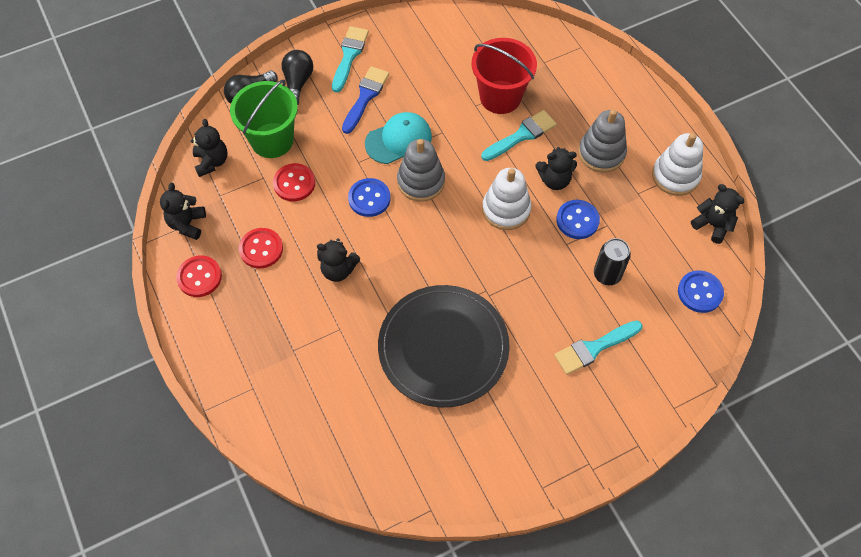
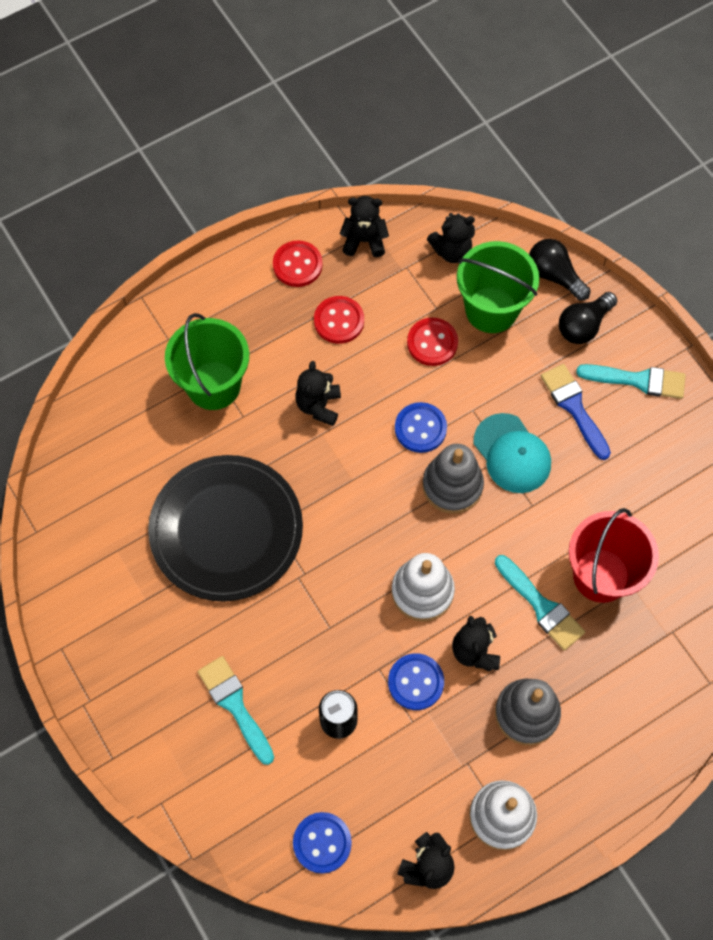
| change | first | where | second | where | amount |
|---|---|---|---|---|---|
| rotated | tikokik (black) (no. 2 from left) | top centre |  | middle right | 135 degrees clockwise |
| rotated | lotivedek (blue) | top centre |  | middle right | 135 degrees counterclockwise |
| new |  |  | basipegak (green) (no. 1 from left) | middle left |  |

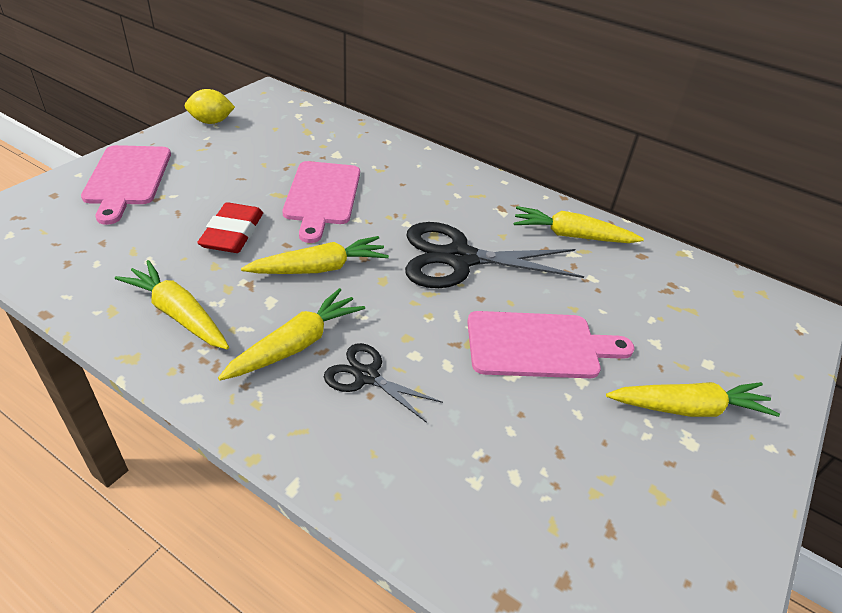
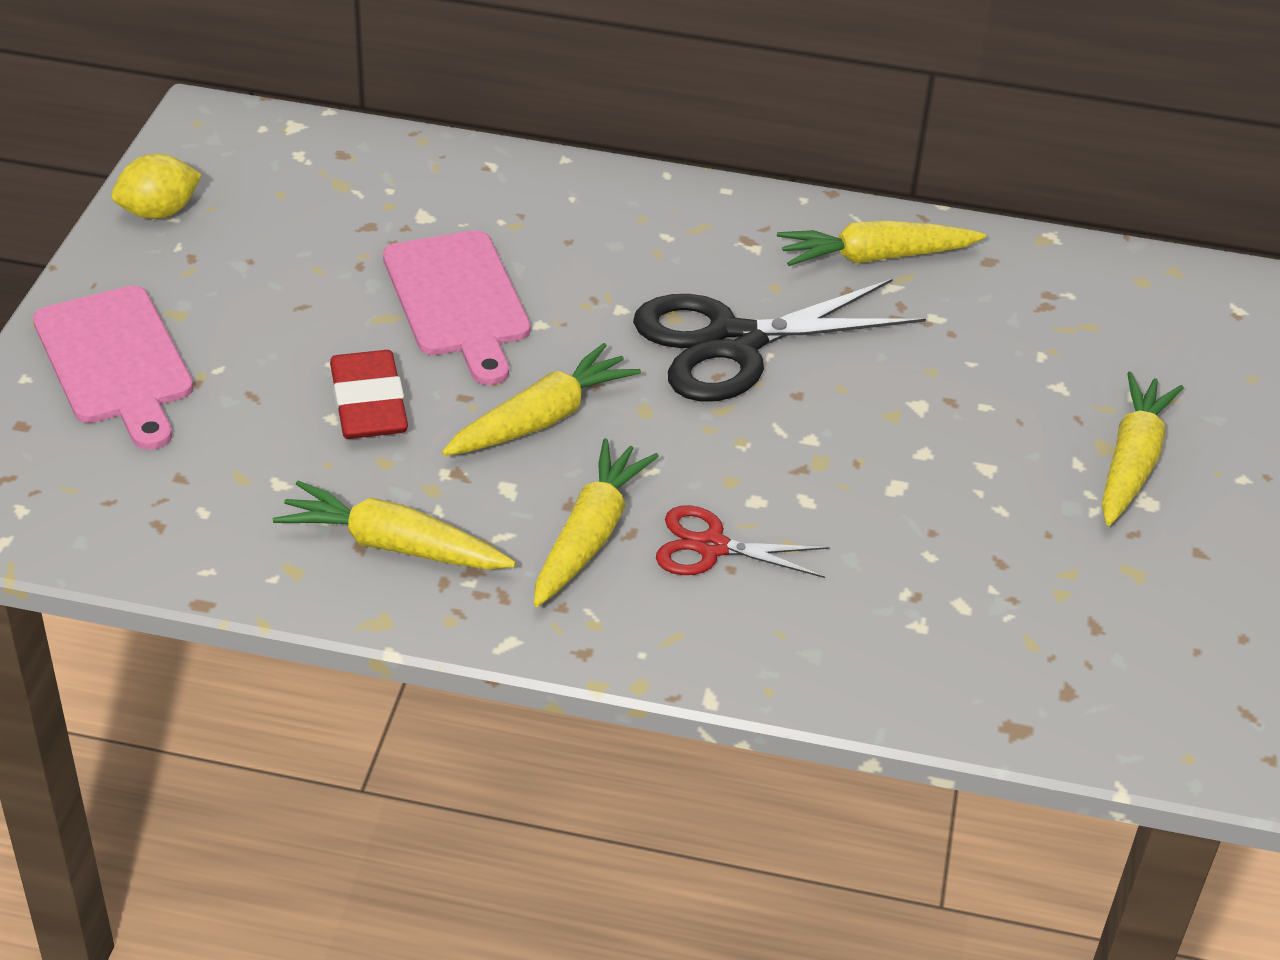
| change | first | where | second | where | amount |
|---|---|---|---|---|---|
| gone | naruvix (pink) (no. 3 from left) | centre |  |  |  |
| repainted | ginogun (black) (no. 1 from left) | centre | ginogun (red) | centre |  |
| rotated | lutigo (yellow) (no. 5 from left) | middle right |  | middle right | 45 degrees counterclockwise |

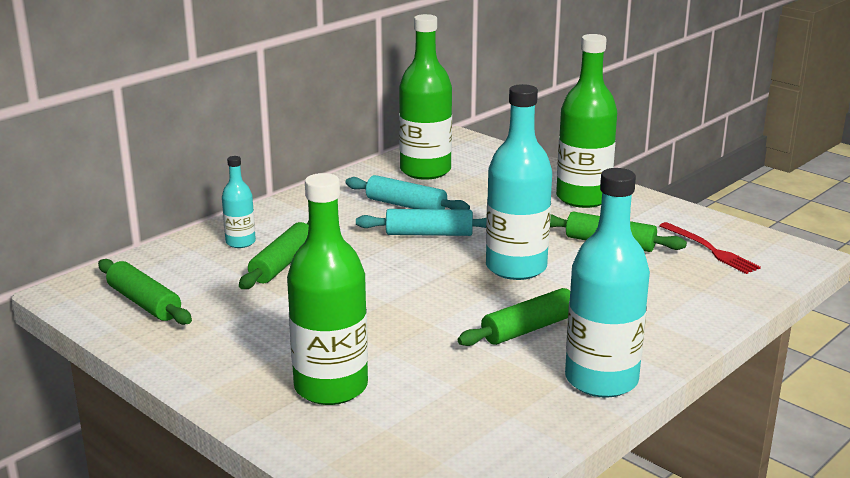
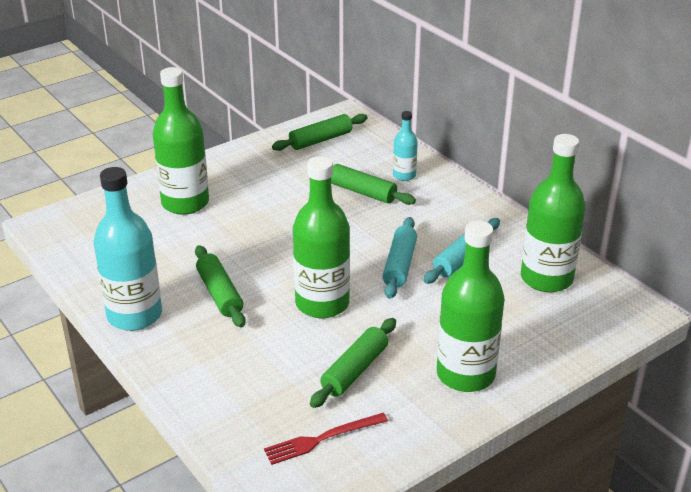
| change | first | where | second | where | amount |
|---|---|---|---|---|---|
| repainted | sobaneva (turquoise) (no. 2 from left) | centre | sobaneva (green) (no. 2 from left) | centre |  |

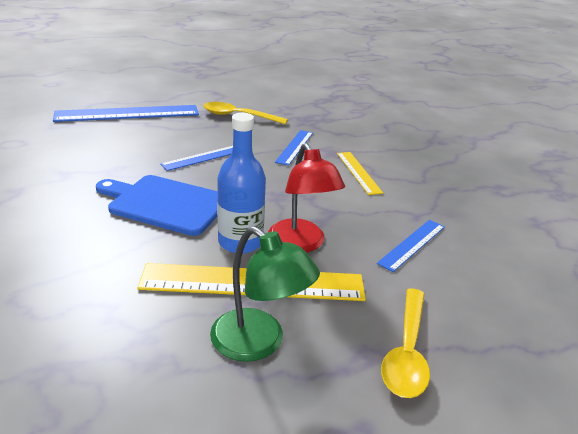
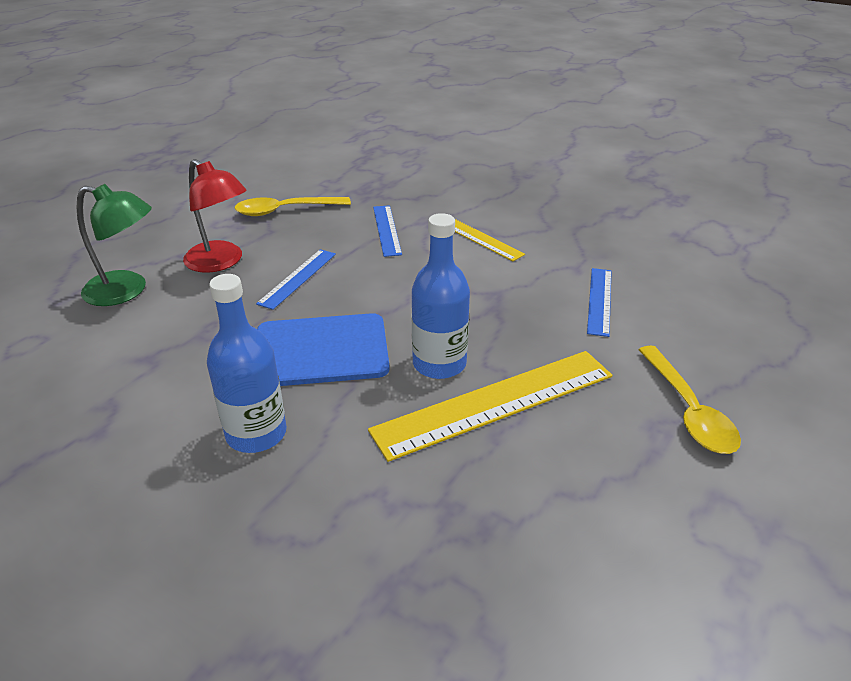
| change | first | where | second | where | amount |
|---|---|---|---|---|---|
| gone | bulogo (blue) (no. 1 from left) | top left |  |  |  |
| shifted | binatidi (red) | centre |  | top left |  |
| shifted | binatidi (green) | bottom centre |  | middle left |  |
| new |  |  | sobaneva (blue) (no. 1 from left) | middle left |  |

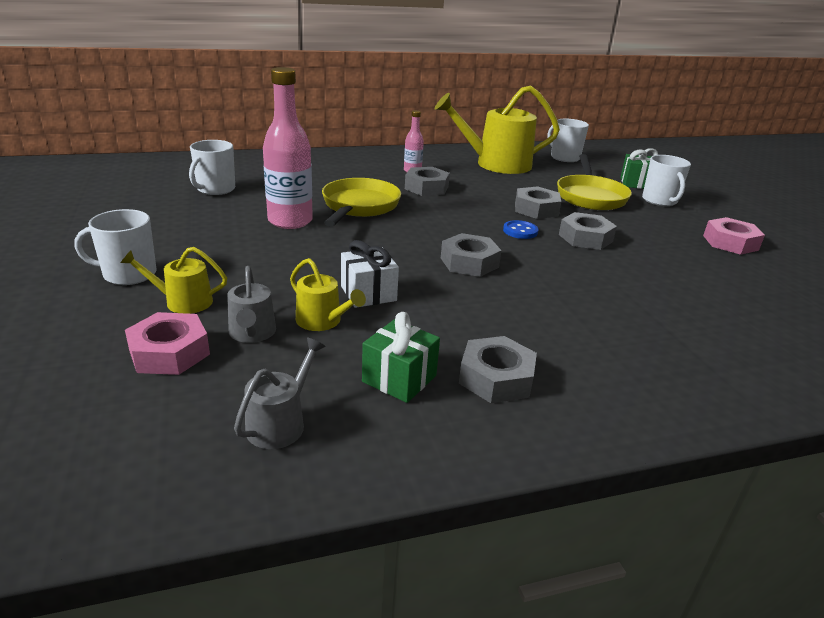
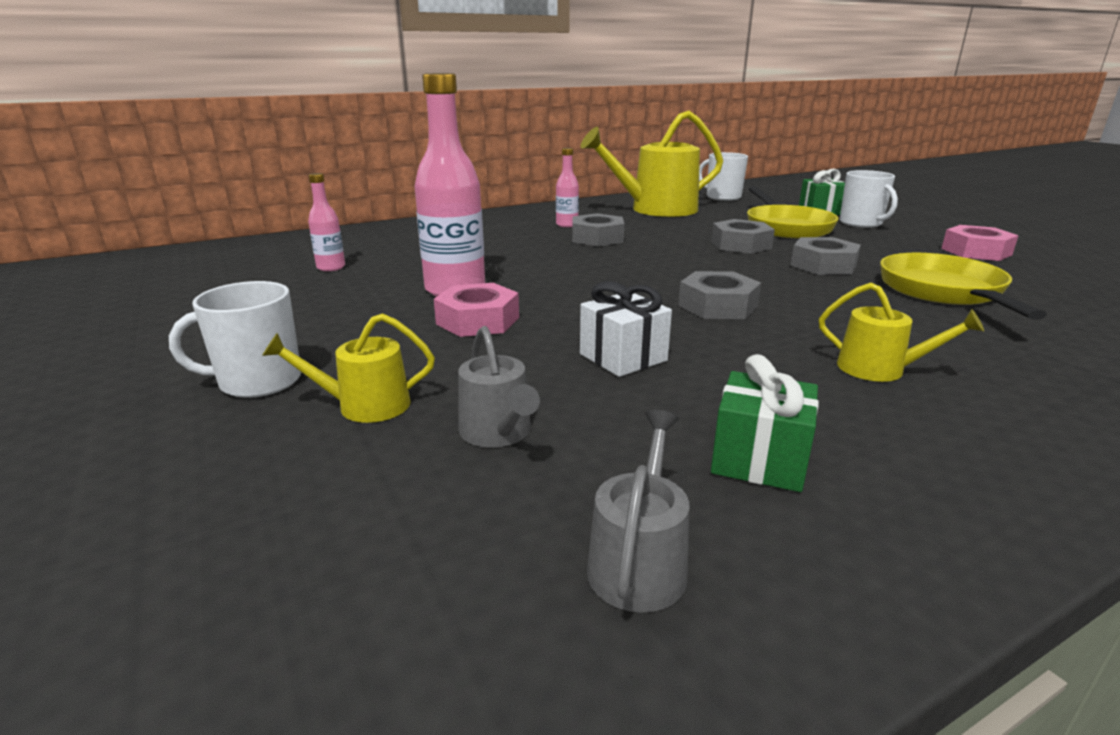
| change | first | where | second | where | amount |
|---|---|---|---|---|---|
| swapped | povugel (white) (no. 2 from left) | top left | sobaneva (pink) (no. 1 from left) | top left |  |
| shifted | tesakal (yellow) (no. 1 from left in the first image) | top centre | tesakal (yellow) (no. 2 from left) | middle right |  |
| gone | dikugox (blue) | centre |  |  |  |
| shifted | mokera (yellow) (no. 2 from left in the first image) | centre | mokera (yellow) (no. 3 from left) | middle right |  |
| shifted | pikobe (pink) (no. 1 from left) | middle left |  | centre |  |
| gone | pikobe (grey) (no. 3 from left) | centre |  |  |  |

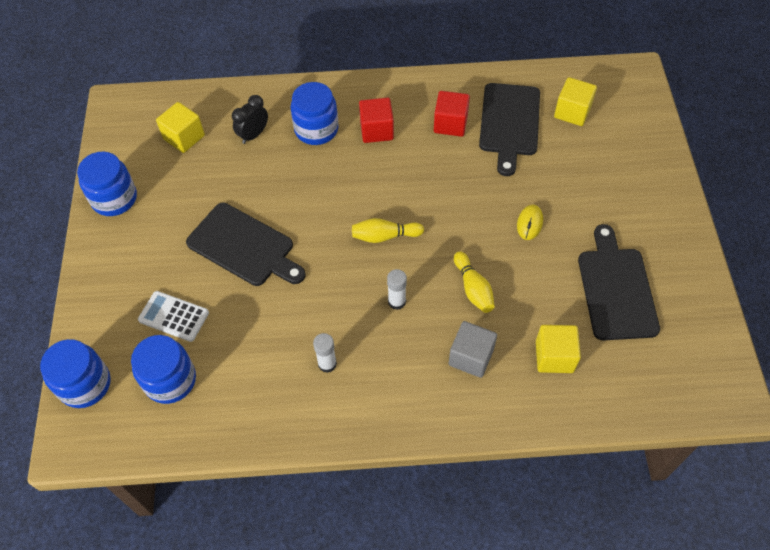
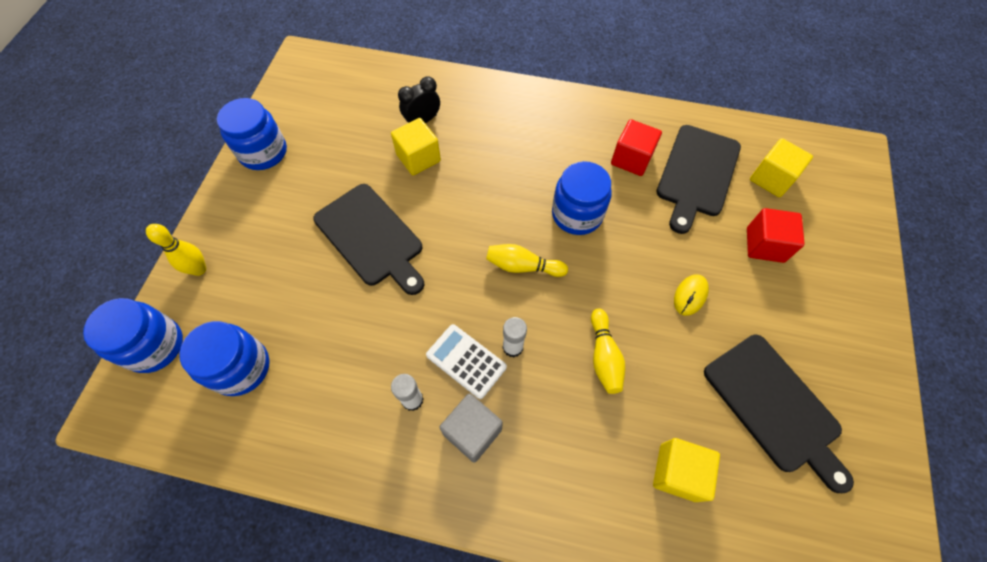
| change | first | where | second | where | amount |
|---|---|---|---|---|---|
| shifted | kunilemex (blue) (no. 4 from left) | top centre |  | centre |  |
| shifted | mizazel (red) (no. 1 from left in the first image) | top centre | mizazel (red) (no. 2 from left) | middle right |  |
| shifted | mizazel (yellow) (no. 1 from left) | top left |  | top centre |  |
| rotated | naruvix (black) (no. 3 from left) | middle right |  | bottom right | 135 degrees clockwise |
| shifted | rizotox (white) | middle left |  | centre |  |
| shifted | mizazel (grey) | centre |  | bottom centre |  |
| new |  |  | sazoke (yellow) (no. 1 from left) | middle left |  |

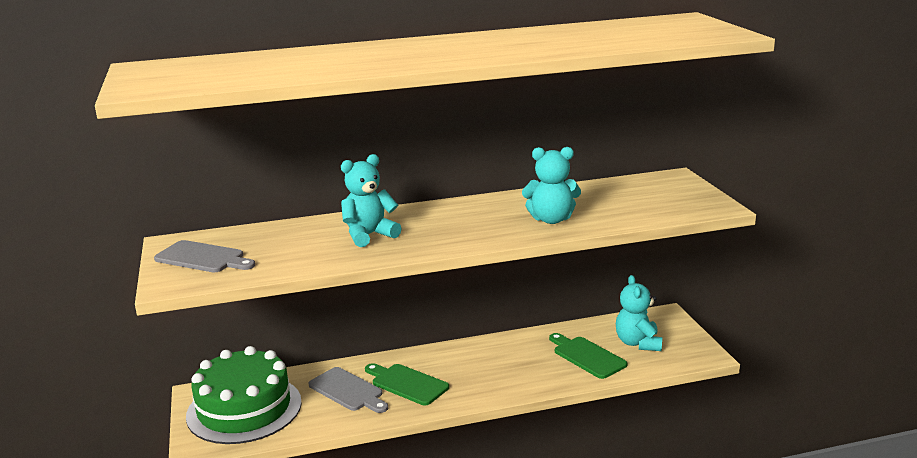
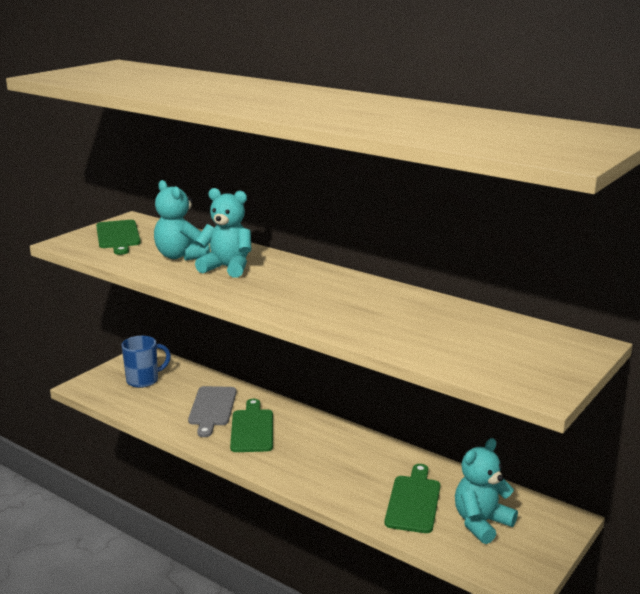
| change | first | where | second | where | amount |
|---|---|---|---|---|---|
| shifted | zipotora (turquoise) (no. 2 from left in the first image) | centre | zipotora (turquoise) (no. 1 from left) | middle left |  |
| repainted | naruvix (grey) (no. 1 from left) | middle left | naruvix (green) (no. 1 from left) | middle left |  |
| swapped | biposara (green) | bottom left | povugel (blue) | middle left |  |

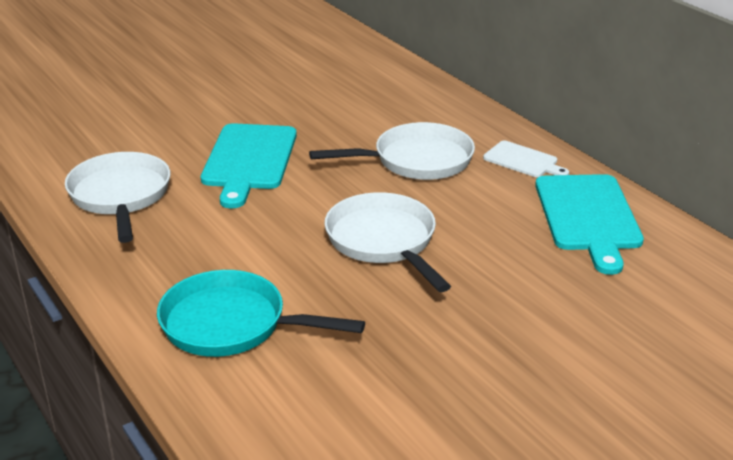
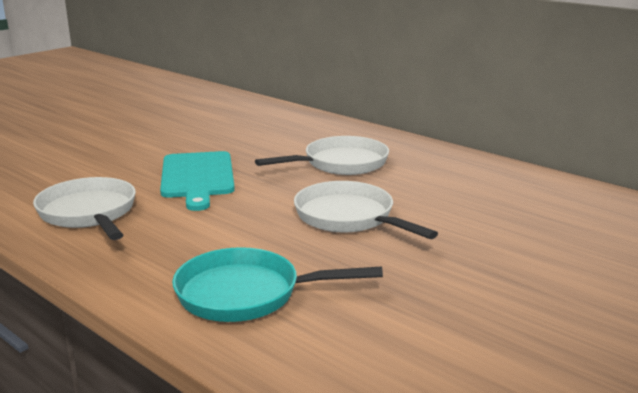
| change | first | where | second | where | amount |
|---|---|---|---|---|---|
| gone | naruvix (white) | middle right |  |  |  |
| gone | naruvix (turquoise) (no. 2 from left) | middle right |  |  |  |

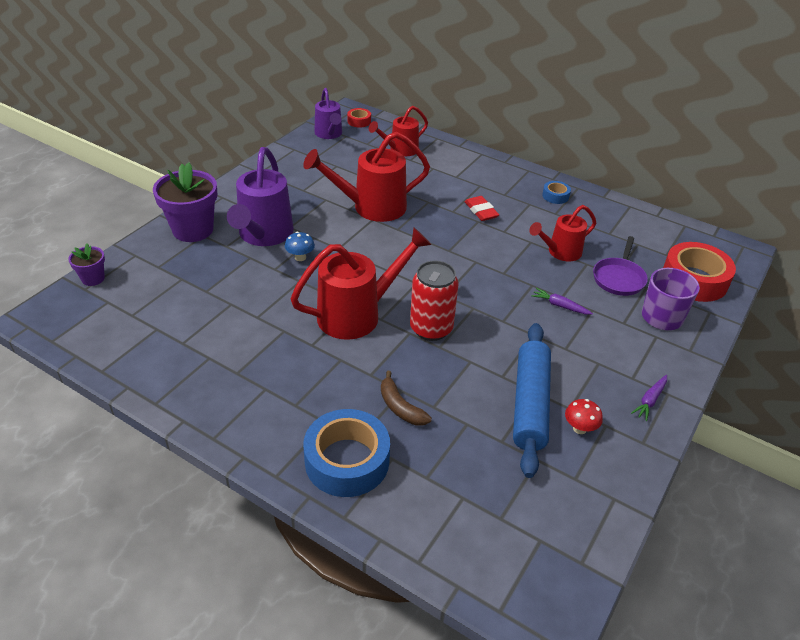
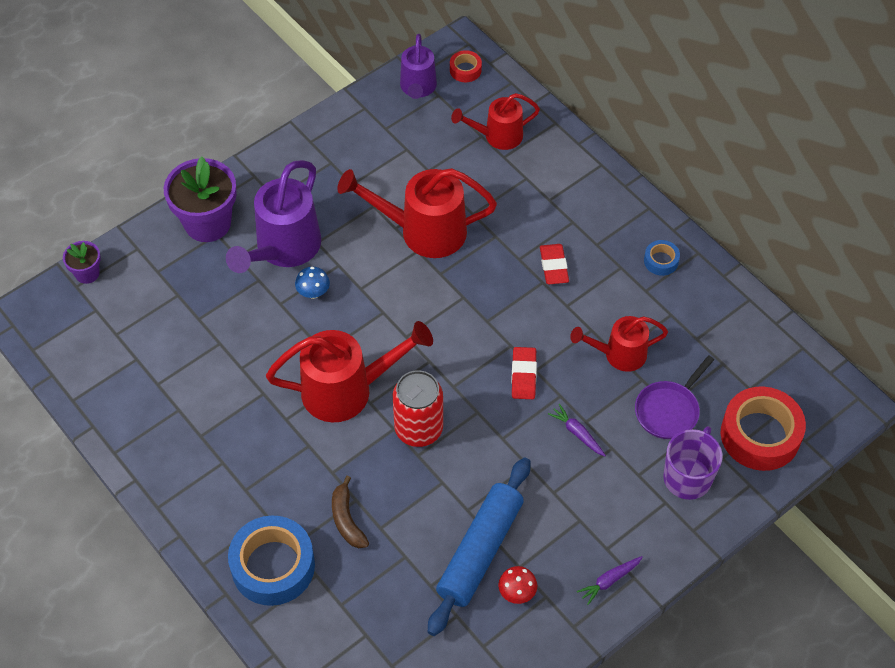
| change | first | where | second | where | amount |
|---|---|---|---|---|---|
| new |  |  | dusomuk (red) (no. 1 from left) | centre |  |

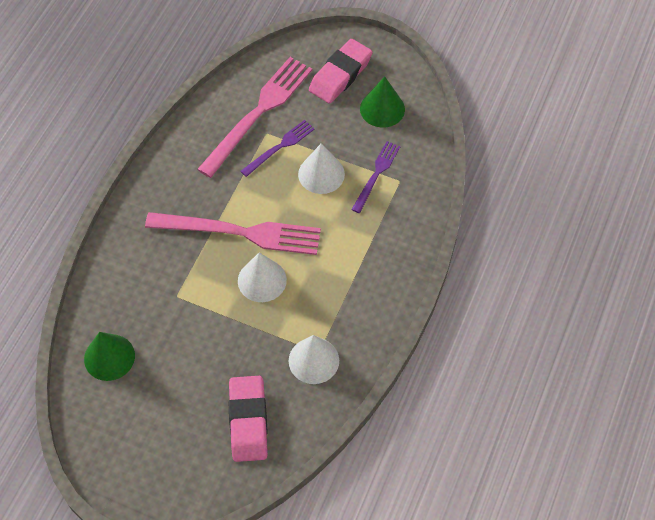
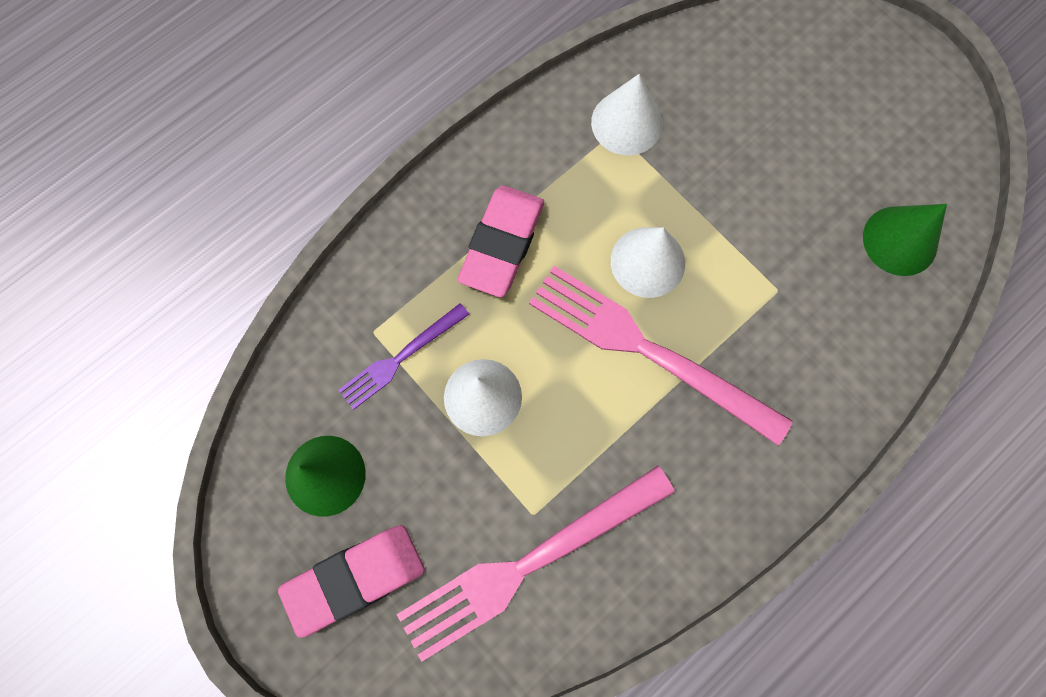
| change | first | where | second | where | amount |
|---|---|---|---|---|---|
| gone | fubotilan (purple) (no. 1 from left) | top centre |  |  |  |
| shifted | dusomuk (pink) (no. 1 from left in the first image) | bottom centre | dusomuk (pink) (no. 2 from left) | centre |  |

